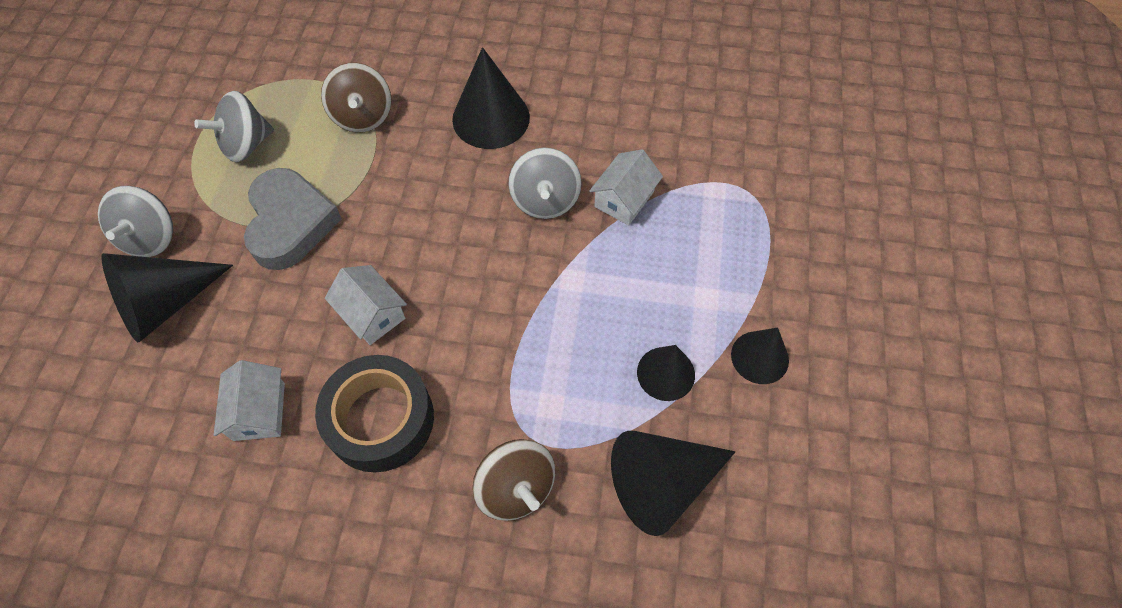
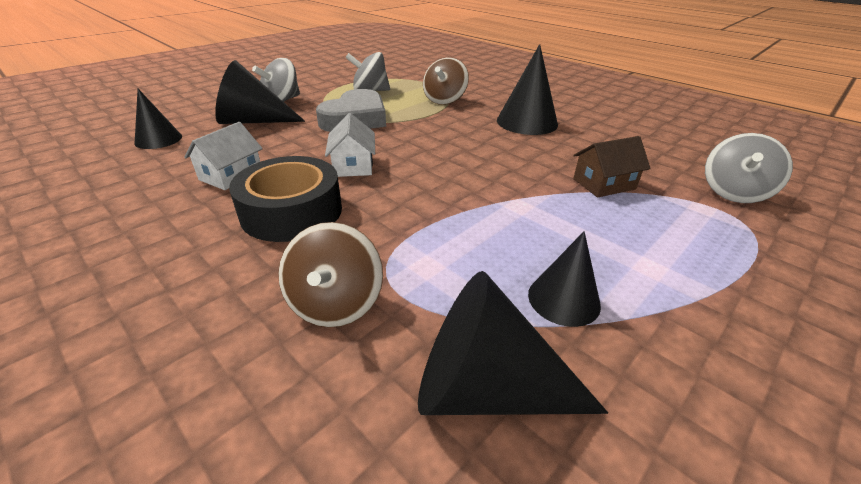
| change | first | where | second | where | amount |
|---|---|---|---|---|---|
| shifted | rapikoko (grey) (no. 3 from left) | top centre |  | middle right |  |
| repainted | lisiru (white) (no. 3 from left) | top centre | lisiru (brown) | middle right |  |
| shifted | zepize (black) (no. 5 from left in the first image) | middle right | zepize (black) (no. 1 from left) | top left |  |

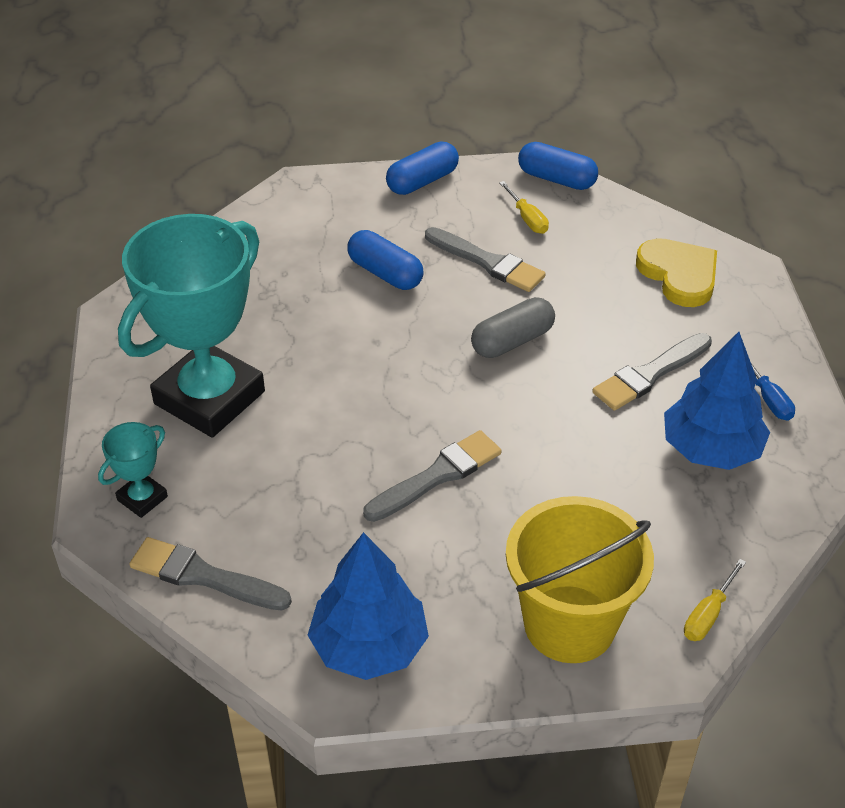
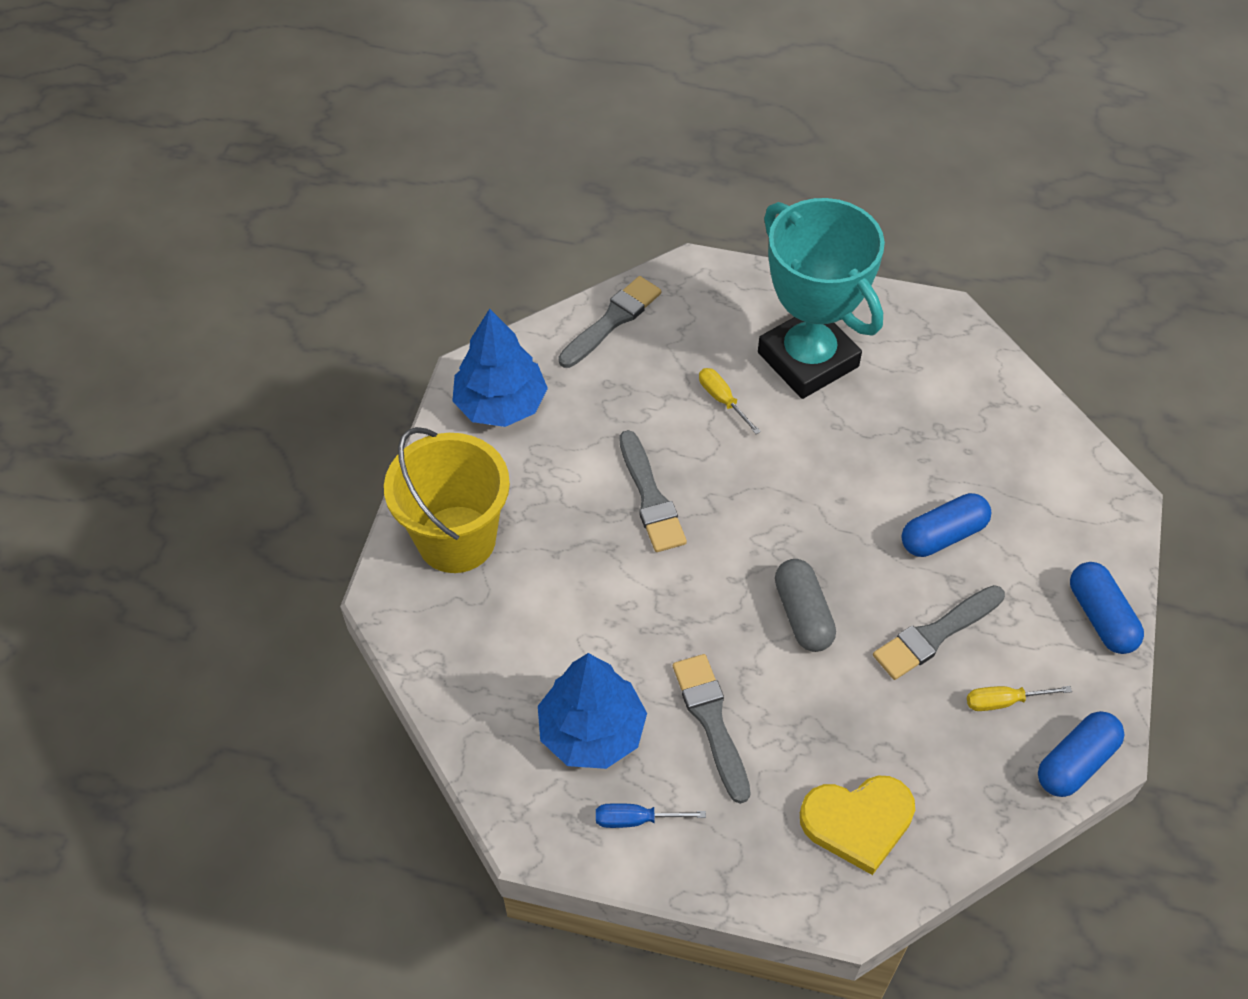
| change | first | where | second | where | amount |
|---|---|---|---|---|---|
| gone | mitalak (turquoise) (no. 1 from left) | middle left |  |  |  |
| shifted | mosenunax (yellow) (no. 2 from left in the first image) | bottom right | mosenunax (yellow) (no. 1 from left) | centre |  |

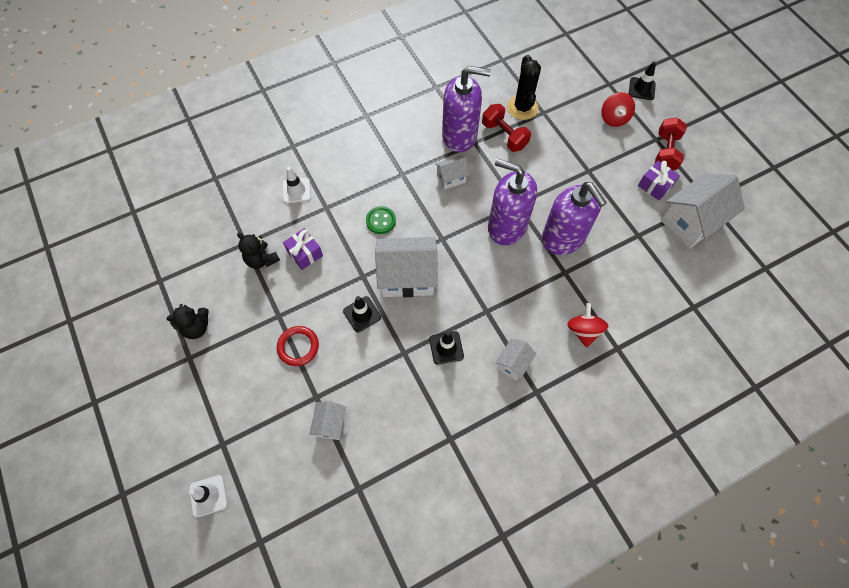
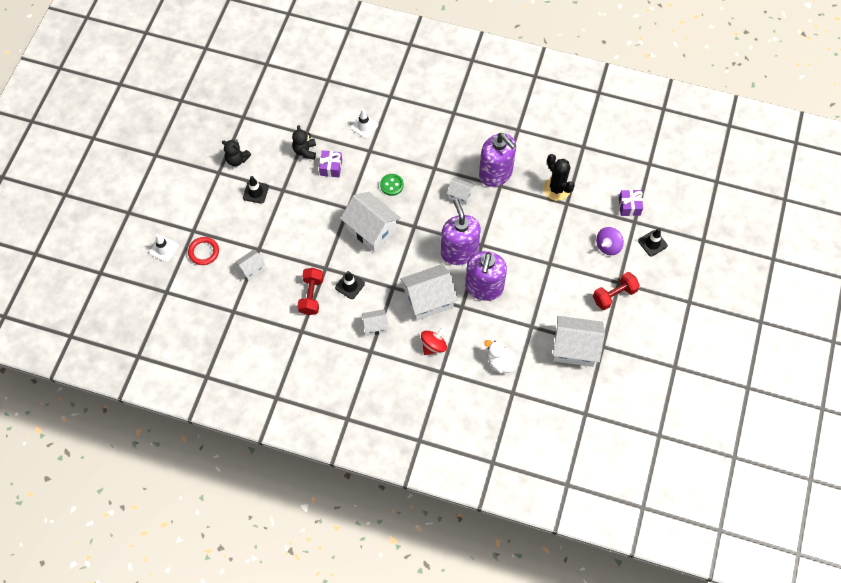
| change | first | where | second | where | amount |
|---|---|---|---|---|---|
| rotated | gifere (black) | top centre |  | top centre | 75 degrees counterclockwise |
| repainted | rapikoko (red) (no. 2 from left) | top right | rapikoko (purple) | middle right |  |
| shifted | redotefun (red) (no. 1 from left) | top centre |  | centre |  |
| shifted | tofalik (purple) (no. 2 from left) | top right |  | middle right |  |
| shifted | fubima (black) (no. 1 from left) | centre |  | top left |  |
| shifted | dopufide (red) | centre |  | middle left |  |
| new |  |  | lisiru (white) (no. 4 from left) | centre |  |
| new |  |  | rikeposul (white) | centre |  |

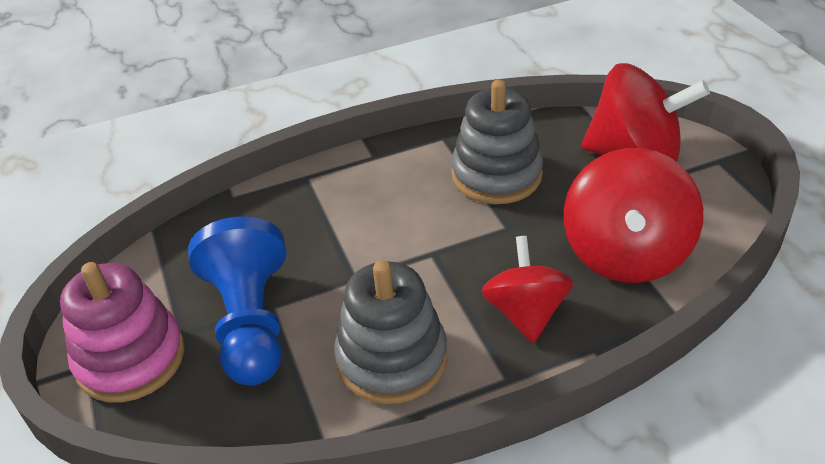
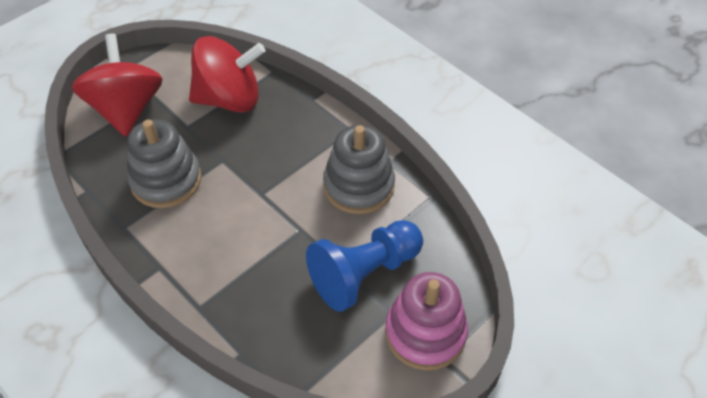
| change | first | where | second | where | amount |
|---|---|---|---|---|---|
| gone | rapikoko (red) (no. 1 from left) | centre |  |  |  |

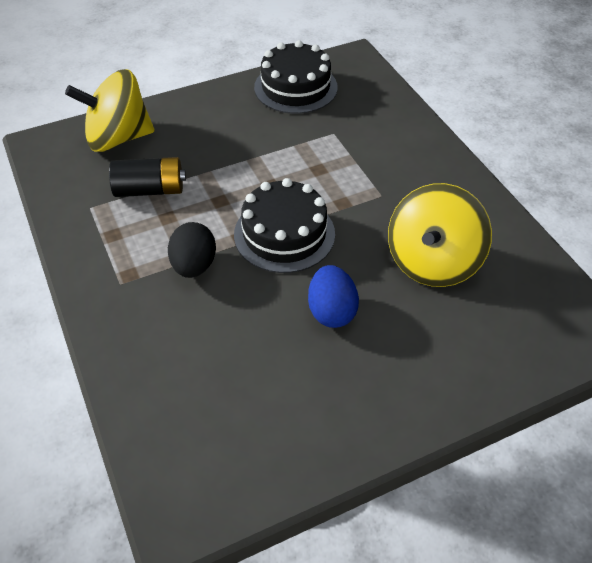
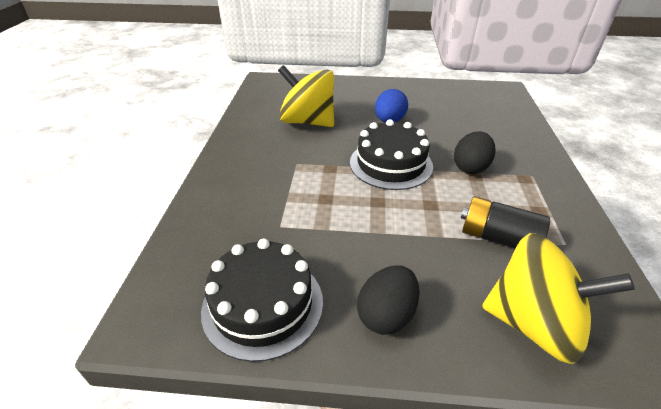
| change | first | where | second | where | amount |
|---|---|---|---|---|---|
| rotated | rapikoko (yellow) (no. 2 from left in the first image) | middle right | rapikoko (yellow) (no. 1 from left) | top centre | 120 degrees counterclockwise |
| new |  |  | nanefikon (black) (no. 1 from left) | bottom centre |  |

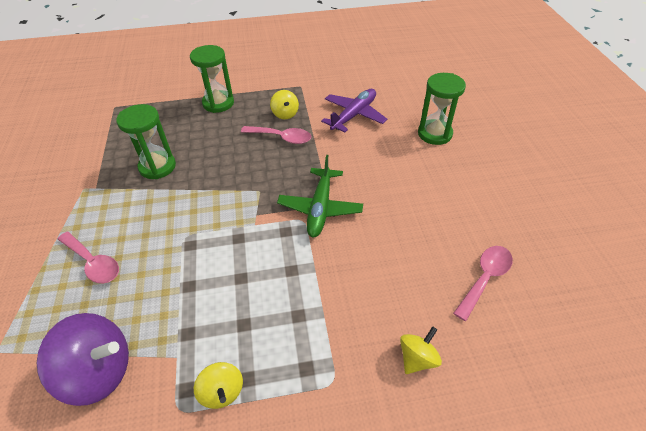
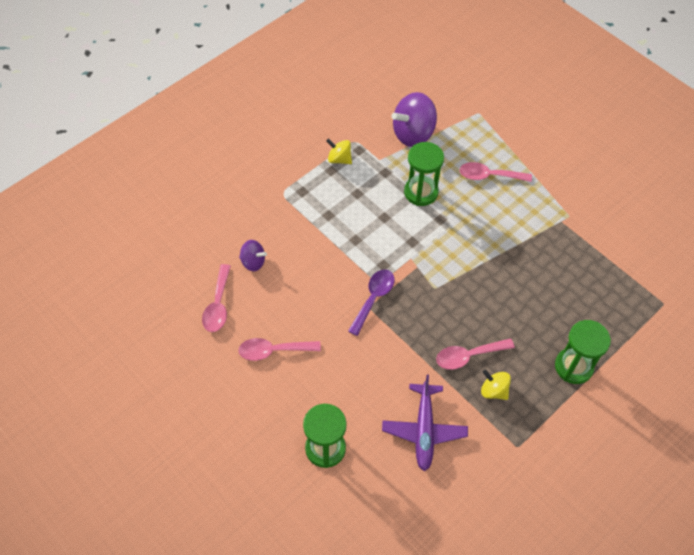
| change | first | where | second | where | amount |
|---|---|---|---|---|---|
| shifted | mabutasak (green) (no. 1 from left in the first image) | top left | mabutasak (green) (no. 2 from left) | top centre |  |
| swapped | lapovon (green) | centre | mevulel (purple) | centre |  |
| gone | rapikoko (yellow) (no. 3 from left) | bottom centre |  |  |  |
| new |  |  | rapikoko (purple) (no. 1 from left) | centre |  |
| new |  |  | mevulel (pink) (no. 2 from left) | centre |  |

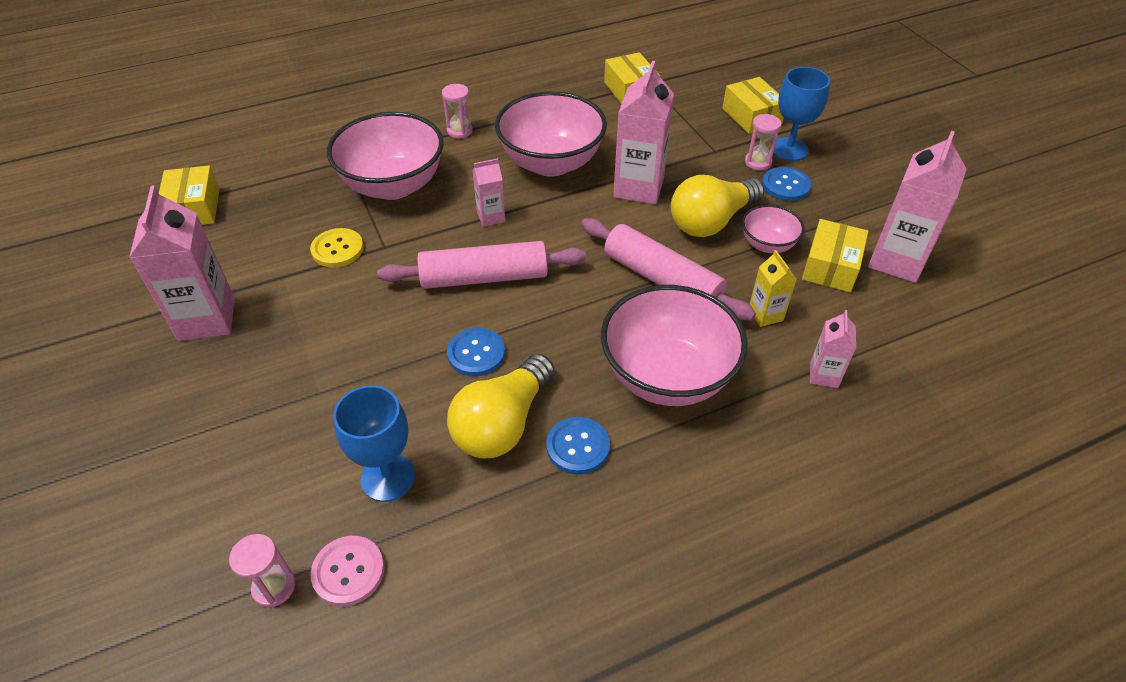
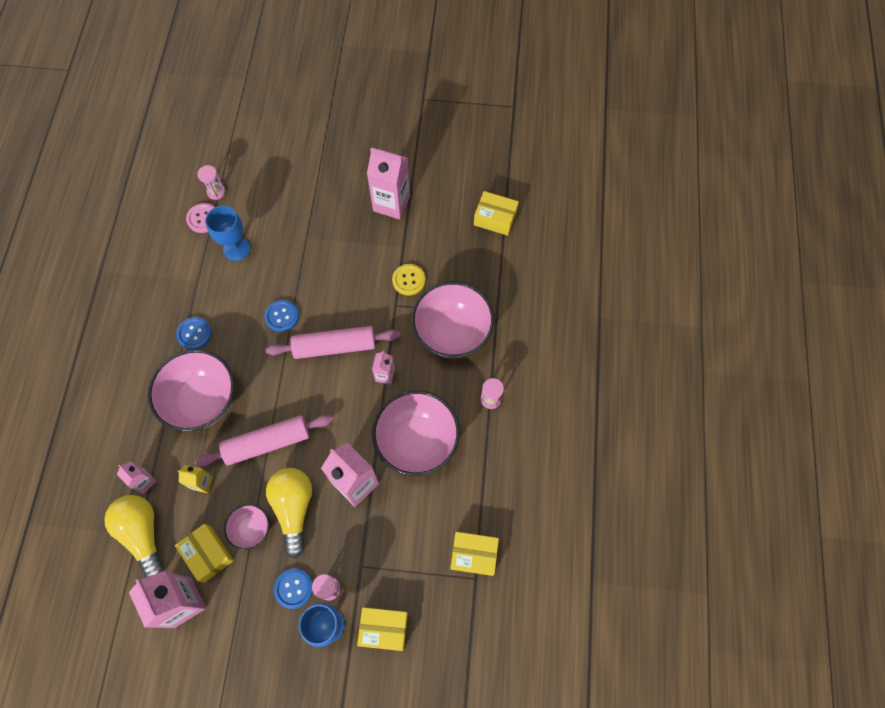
| change | first | where | second | where | amount |
|---|---|---|---|---|---|
| rotated | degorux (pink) (no. 1 from left in the first image) | centre | degorux (pink) (no. 2 from left) | centre | 60 degrees clockwise |
| shifted | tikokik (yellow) (no. 1 from left) | centre |  | bottom left |  |

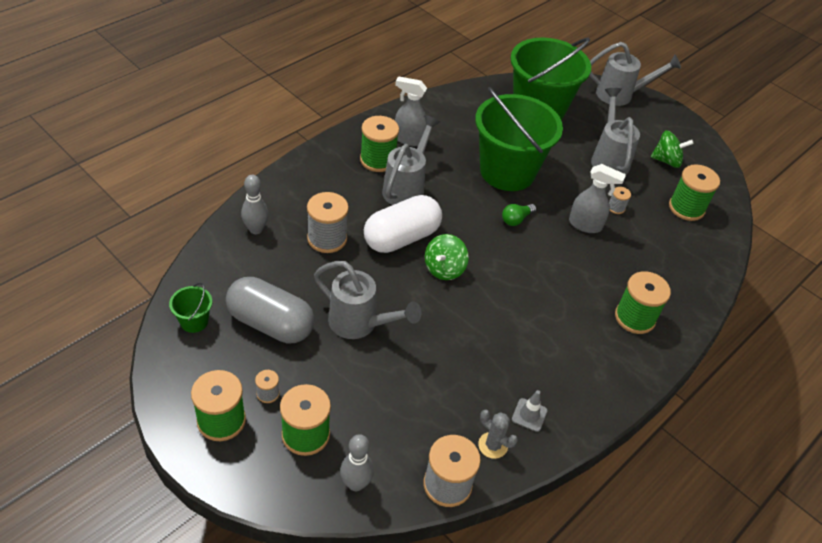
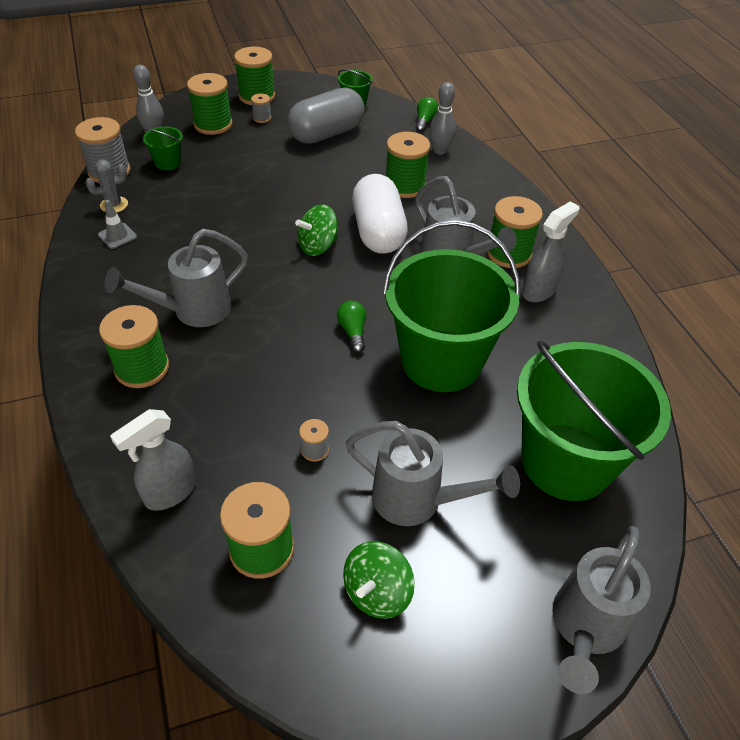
| change | first | where | second | where | amount |
|---|---|---|---|---|---|
| shifted | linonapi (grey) (no. 2 from left in the first image) | middle right | linonapi (grey) (no. 1 from left) | middle left |  |
| repainted | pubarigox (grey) (no. 2 from left) | centre | pubarigox (green) (no. 5 from left) | top centre |  |
| rotated | rapikoko (green) (no. 1 from left) | centre |  | top centre | 90 degrees counterclockwise |
| shifted | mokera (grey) (no. 1 from left) | centre |  | middle left |  |
| new |  |  | tikokik (green) (no. 2 from left) | top centre |  |
| new |  |  | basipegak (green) (no. 1 from left) | top left |  |

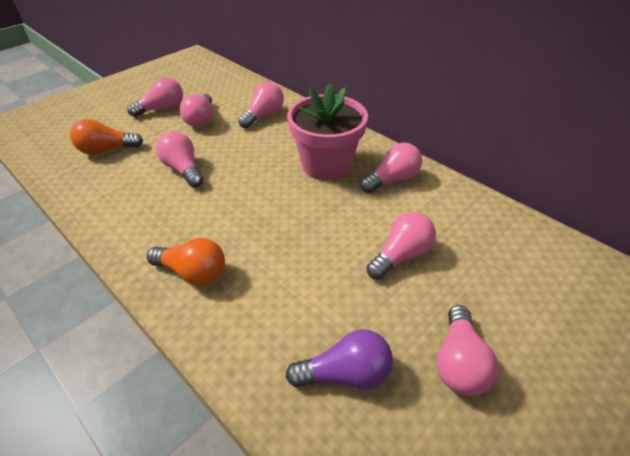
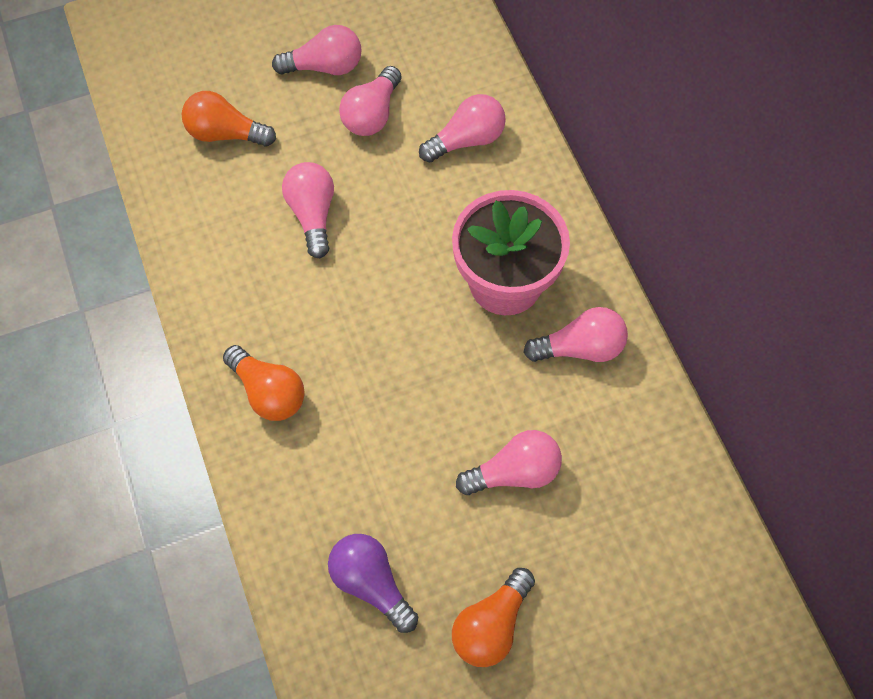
| change | first | where | second | where | amount |
|---|---|---|---|---|---|
| repainted | tikokik (pink) (no. 7 from left) | bottom right | tikokik (orange) (no. 3 from left) | bottom centre |  |
| rotated | tikokik (purple) | bottom centre |  | bottom centre | 150 degrees counterclockwise |

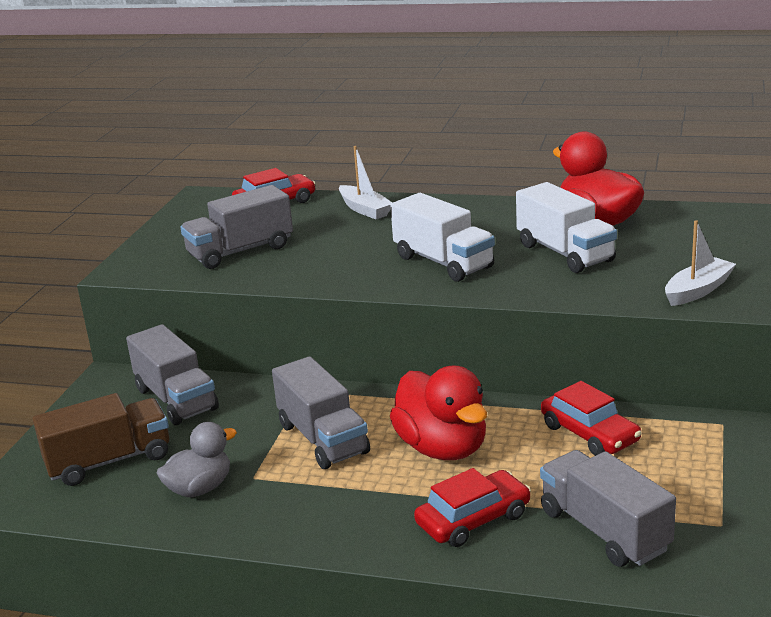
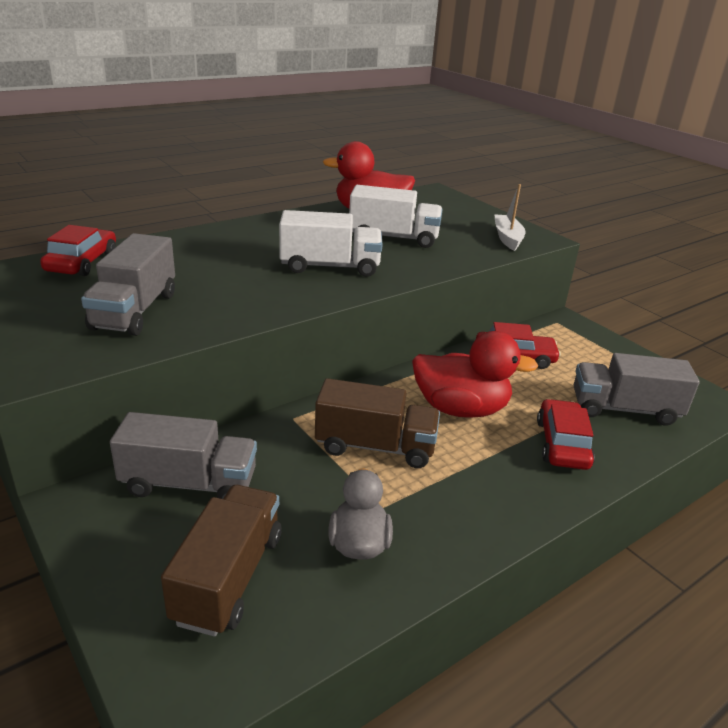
| change | first | where | second | where | amount |
|---|---|---|---|---|---|
| gone | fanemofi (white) (no. 1 from left) | top centre |  |  |  |
| repainted | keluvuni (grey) (no. 3 from left) | bottom centre | keluvuni (brown) (no. 2 from left) | centre |  |

